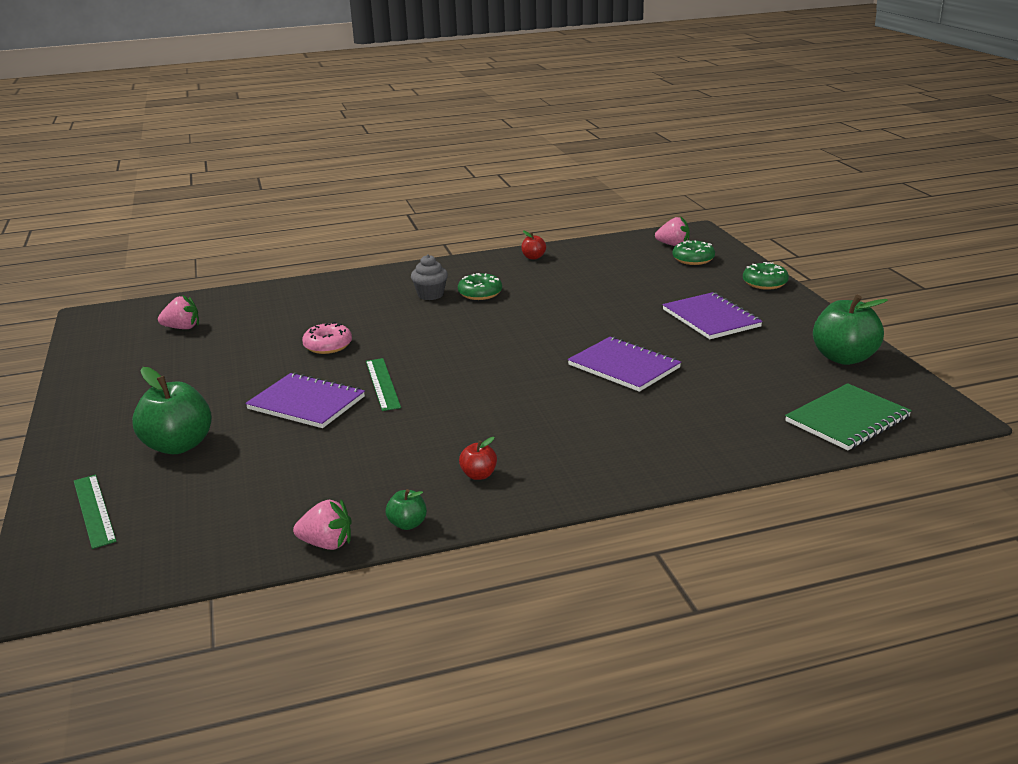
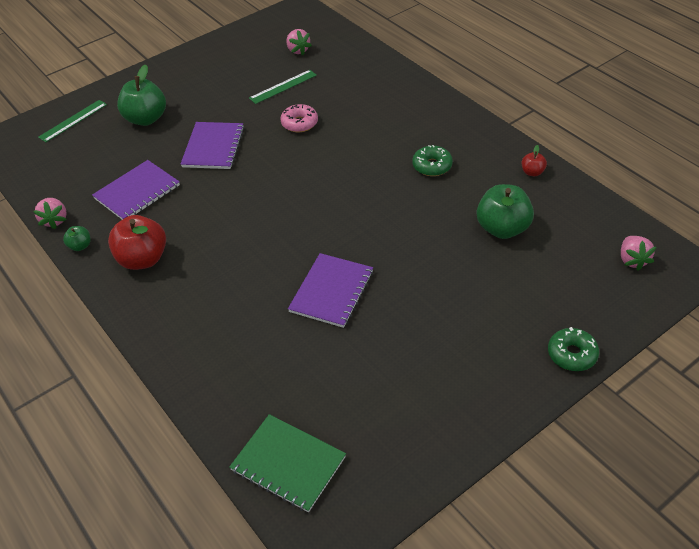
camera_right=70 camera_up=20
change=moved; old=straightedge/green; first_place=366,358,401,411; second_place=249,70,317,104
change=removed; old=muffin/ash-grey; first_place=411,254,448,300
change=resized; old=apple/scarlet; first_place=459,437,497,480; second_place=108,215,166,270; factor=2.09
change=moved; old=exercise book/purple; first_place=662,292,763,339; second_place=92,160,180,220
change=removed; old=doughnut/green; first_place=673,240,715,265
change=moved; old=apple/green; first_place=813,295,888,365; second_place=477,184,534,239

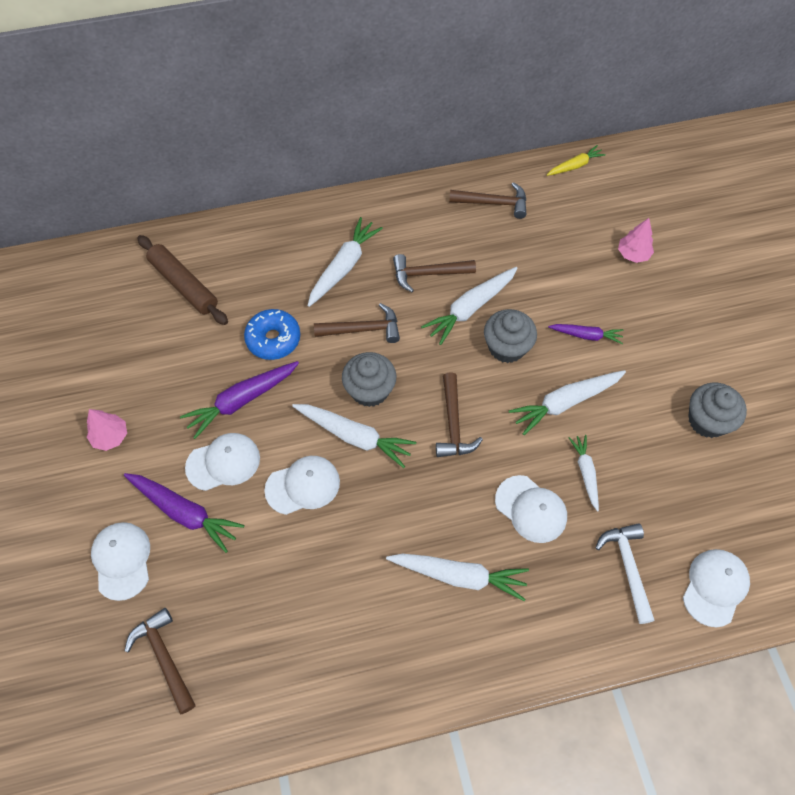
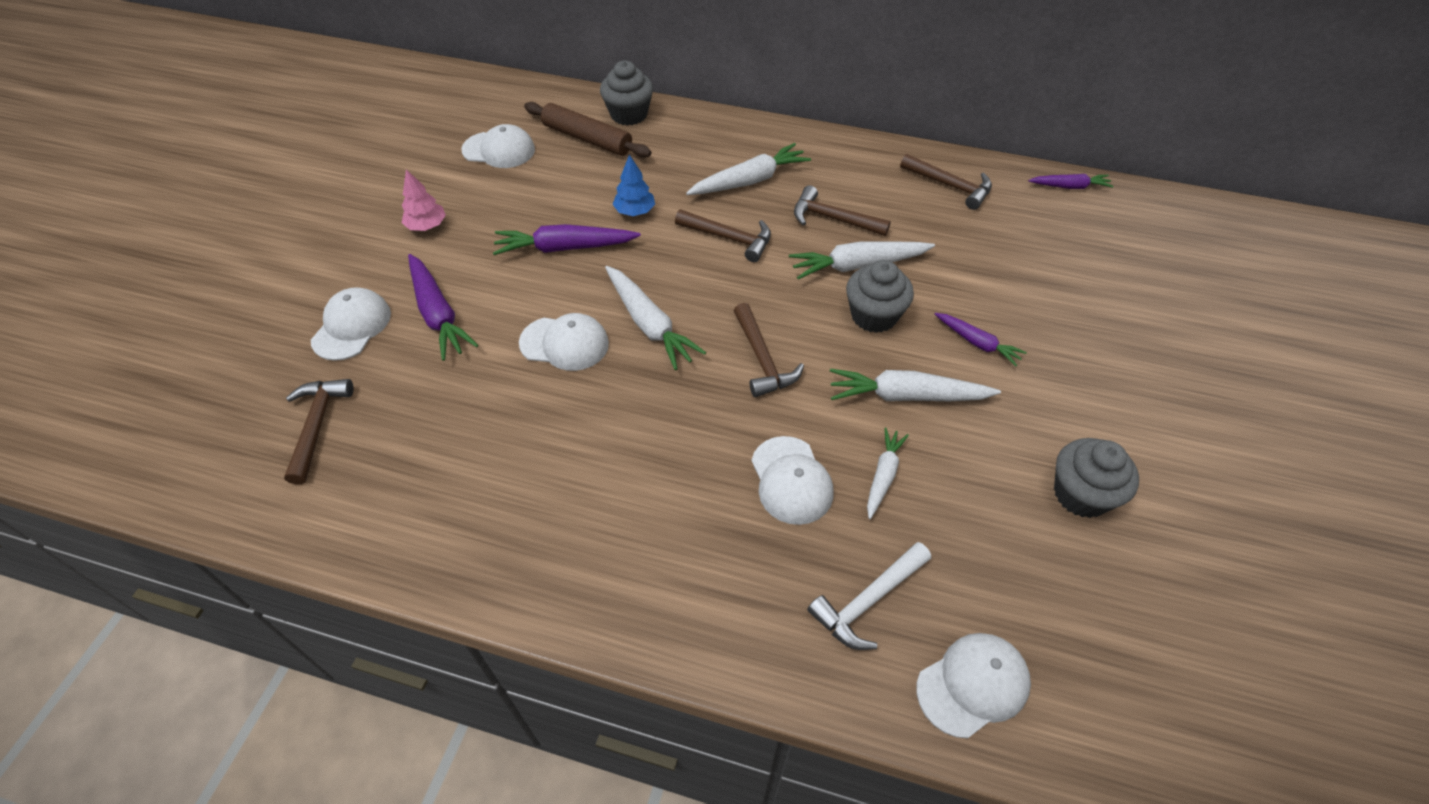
camera_right=30 camera_up=-10
change=turned; old=rolling pin/brown; first_place=137,235,228,325; second_place=524,102,651,158; degrees=-45
change=moved; old=baseball cap/snow-white; first_place=185,433,260,491; second_place=461,124,535,168
change=replaced; old=doughnut/blue; new=fir tree/blue; first_place=244,309,300,360; second_place=612,155,655,216
change=moved; old=muffin/ash-grey; first_place=342,352,396,407; second_place=600,60,653,126
change=removed; old=carrot/snow-white; first_place=386,554,529,601
change=turned; old=carpenter's hammer/brown; first_place=436,372,483,457; second_place=734,303,804,397; degrees=-45
change=recoloured; old=carrot/bright yellow; new=carrot/purple; first_place=547,145,606,176; second_place=1028,174,1114,189
change=turned; old=carpenter's hammer/snow-white; first_place=595,523,655,624; second_place=807,542,931,650; degrees=-150
change=removed; old=fir tree/rosy; first_place=618,218,654,263

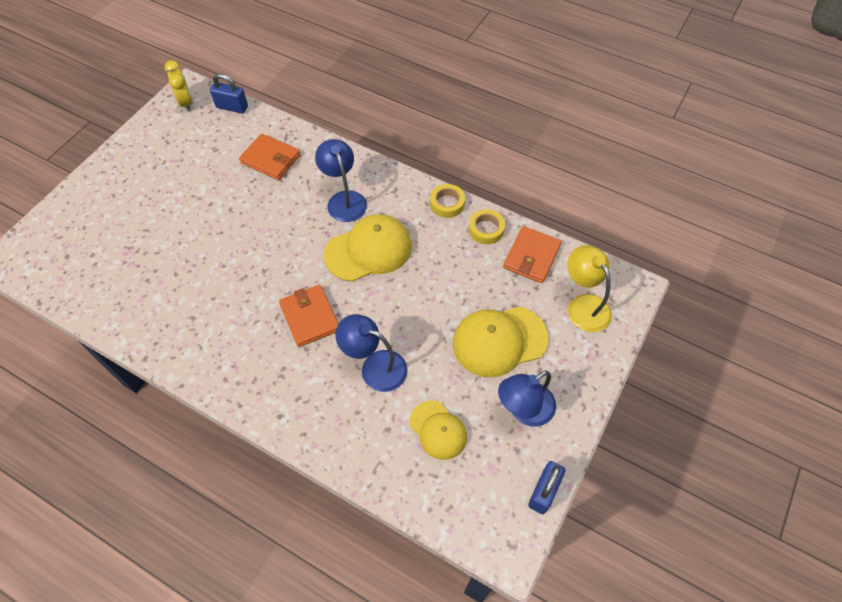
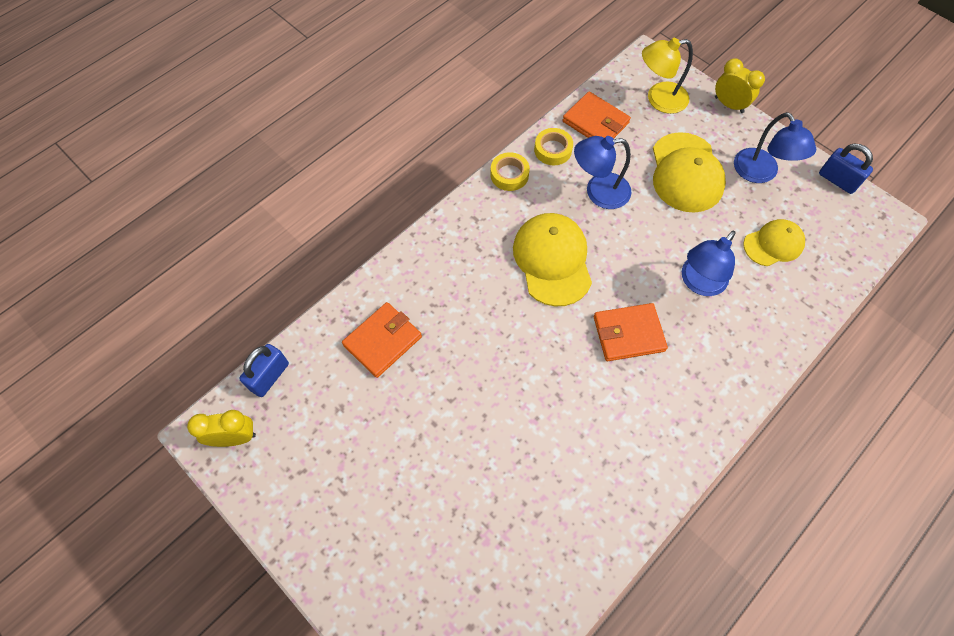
camera_right=-75 camera_up=5
change=moved; old=reading lamp/blue; first_place=315,139,367,222; second_place=574,136,631,209
change=added; new=clock/bright yellow; second_place=715,58,765,113

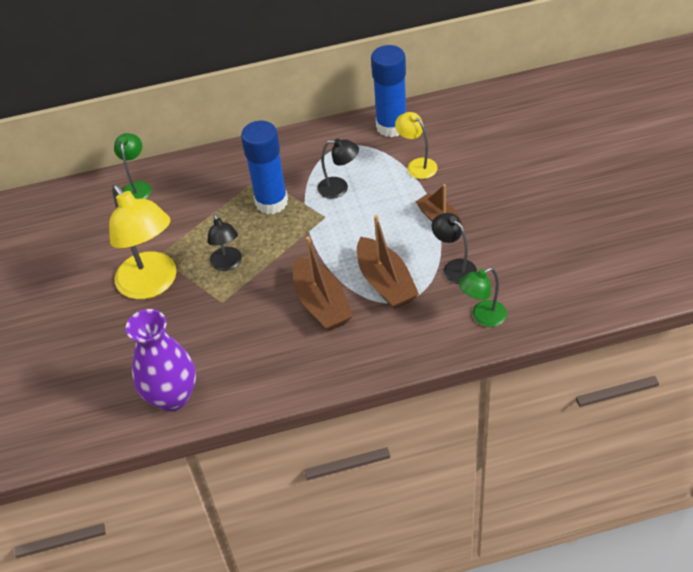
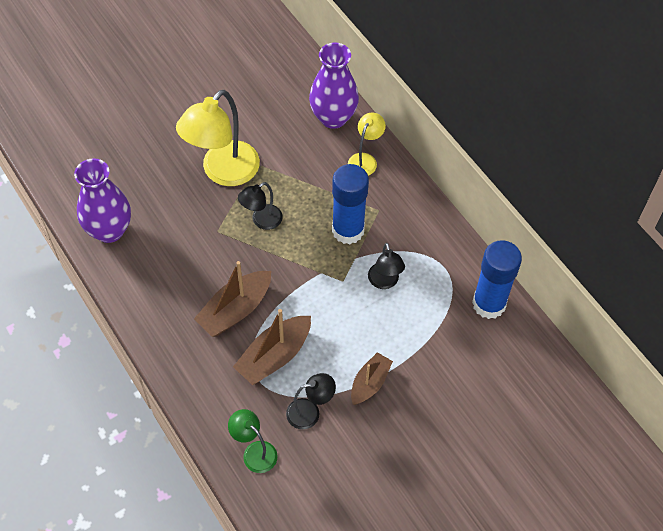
camera_right=65 camera_up=10
change=replaced; old=reading lamp/green; new=flower vase/purple; first_place=114,133,151,199; second_place=309,42,359,129
change=moved; old=reading lamp/bright yellow; first_place=395,112,438,179; second_place=348,113,386,176
change=turned; old=reading lamp/jet-black; first_place=432,213,477,284; second_place=286,373,336,429; degrees=45

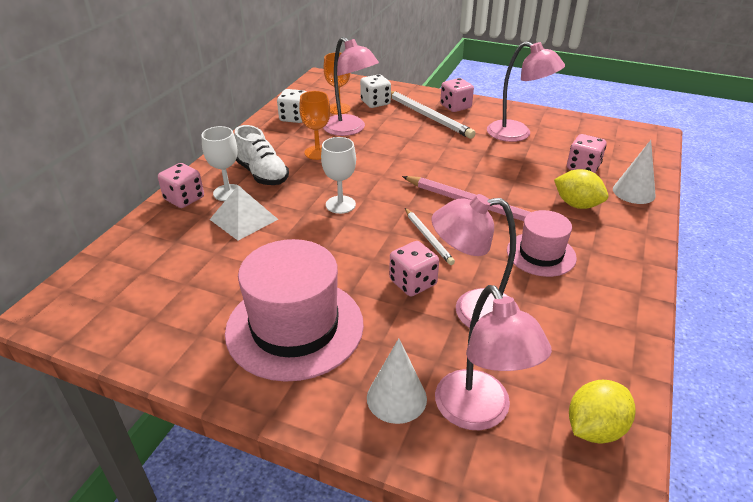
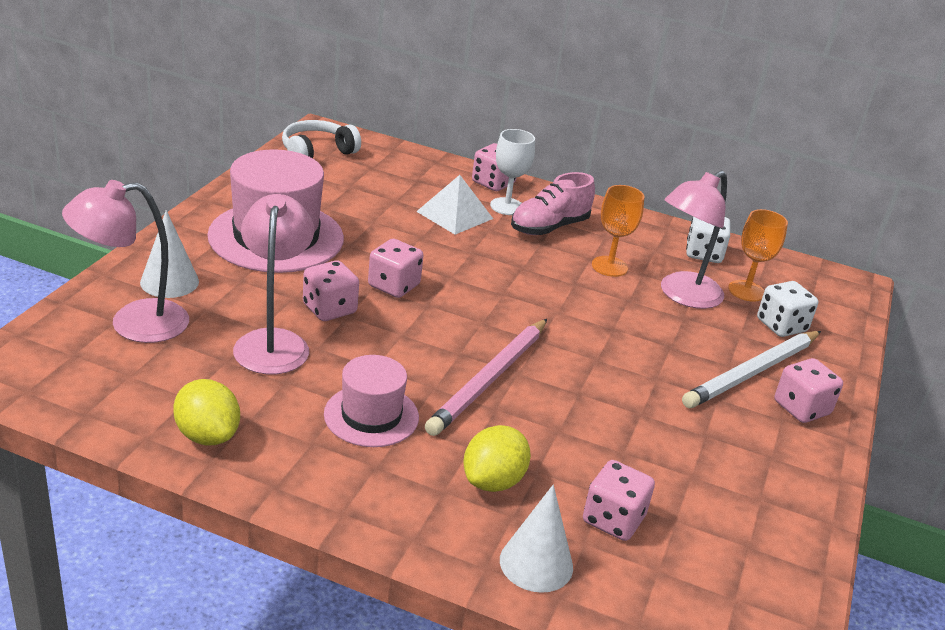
camera_right=85 camera_up=-5
change=recoloured; old=lace-up shoe/snow-white; new=lace-up shoe/rosy; first_place=234,125,289,185; second_place=511,172,595,235
change=removed; old=goblet/snow-white; first_place=321,137,356,214
change=removed; old=wooden pencil/snow-white; first_place=405,208,455,265
change=removed; old=reading lamp/rosy; first_place=487,41,565,142
change=moved; old=lemon/bright yellow; first_place=569,380,635,444; second_place=173,379,240,445
change=added; new=headset/snow-white; second_place=282,120,361,158
change=added; new=dice/rosy; second_place=368,239,423,298

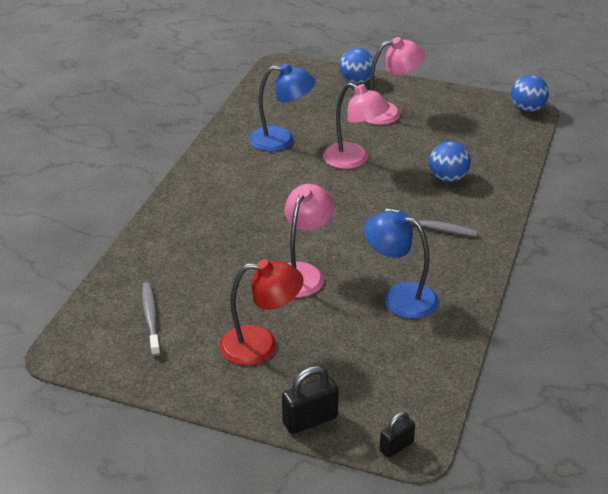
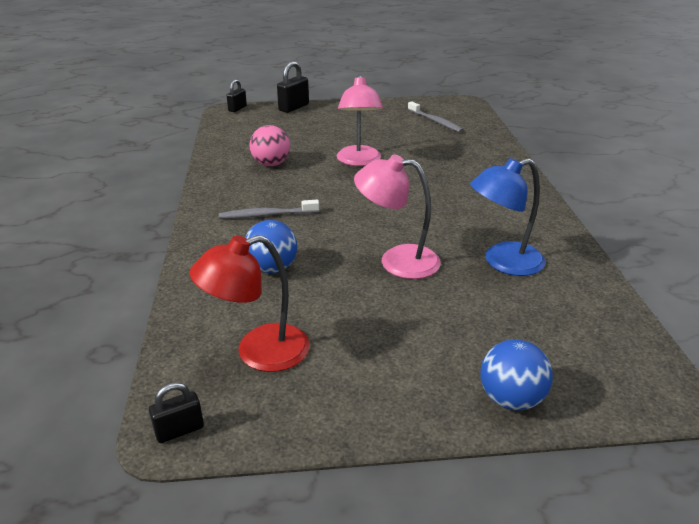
camera_right=155 camera_up=-5
change=moved; old=reading lamp/scarlet; first_place=220,259,304,365; second_place=189,235,310,372
change=replaced; old=reading lamp/blue; new=play ball/rosy; first_place=364,211,439,319; second_place=249,125,290,166
change=removed; old=reading lamp/rosy; first_place=365,37,425,125
change=replaced; old=play ball/blue; new=lock/jet-black; first_place=511,75,549,112; second_place=149,382,204,443

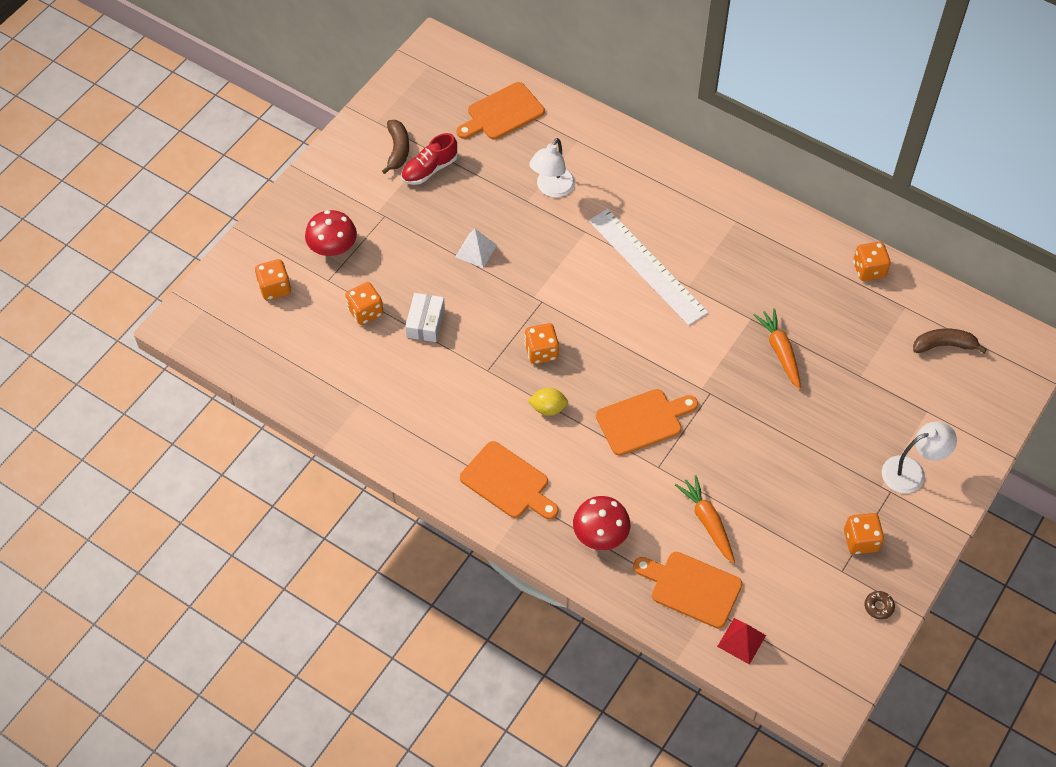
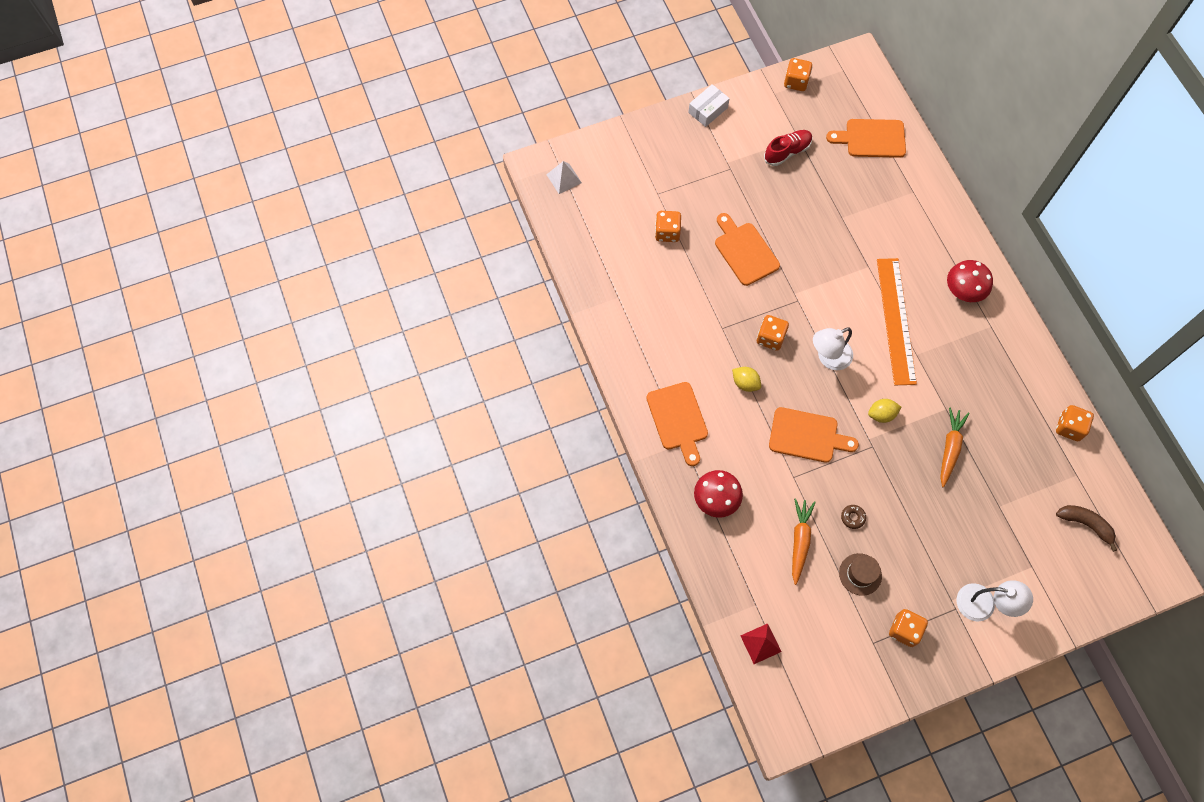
camera_right=35 camera_up=10
change=moved; old=dice/orange; first_place=255,259,291,300; second_place=784,58,812,91
change=moved; old=toadstool/scarlet; first_place=305,210,357,256; second_place=947,260,993,302
change=removed; old=banana fruit/brown; first_place=382,120,409,174
change=turned; old=lace-up shoe/scarlet; first_place=401,133,458,185; second_place=764,130,813,166; degrees=150
change=moved; old=parcel/snow-white; first_place=405,293,445,342; second_place=688,84,730,127
change=moved; old=pyramid/snow-white; first_place=455,229,497,268; second_place=546,161,582,194
change=moved; old=reading lamp/snow-white; first_place=529,138,575,198; second_place=813,327,853,370
change=recoloured; old=straightedge/snow-white; new=straightedge/orange; first_place=589,209,709,326; second_place=877,258,917,385
change=moved; old=bread board/orange; first_place=633,552,742,628; second_place=715,213,780,286
change=moved; old=doughnut/brown; first_place=865,591,895,620; second_place=841,505,866,529
change=added; new=hat/brown; second_place=839,553,882,596
change=added; new=lemon/bright yellow; second_place=868,399,901,423

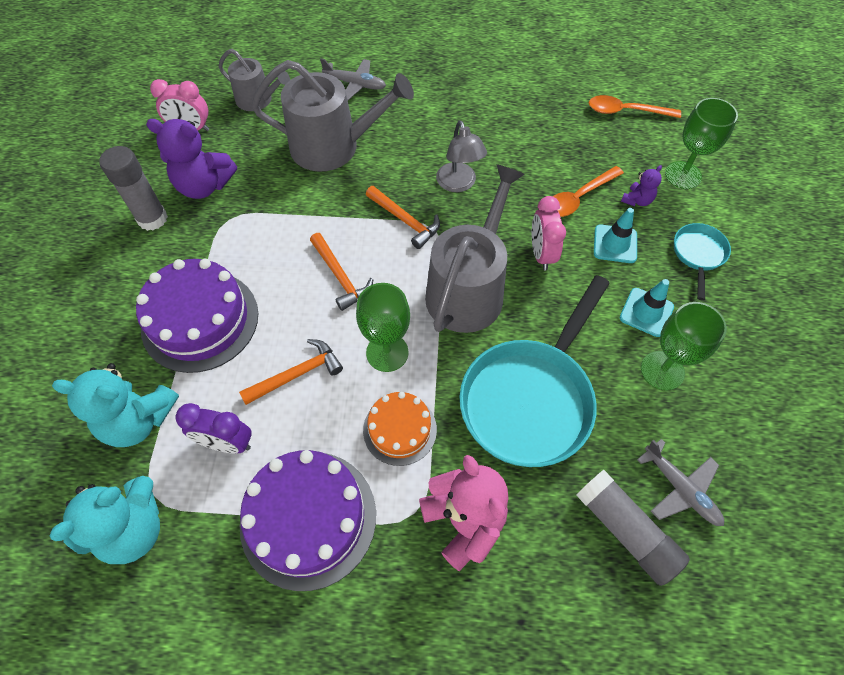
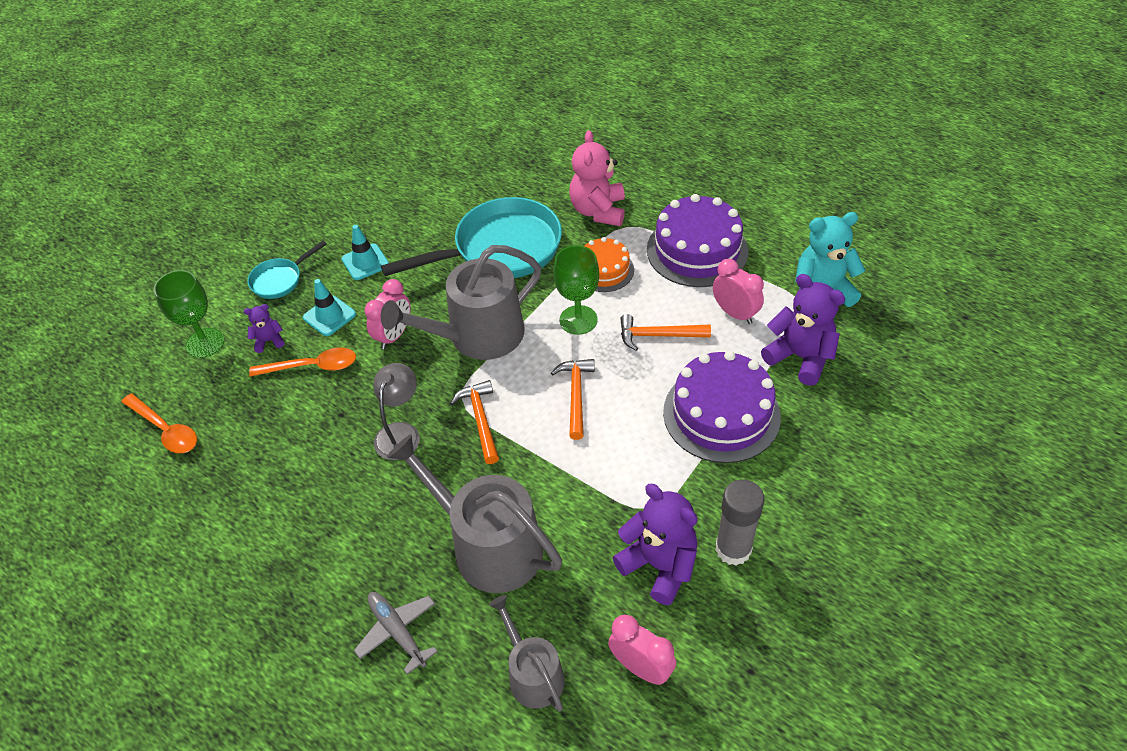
camera_right=-145 camera_up=-10
change=recoloured; old=teddy bear/aqua; new=teddy bear/purple; first_place=52,363,179,447; second_place=761,274,845,386
change=recoloured; old=clock/purple; new=clock/rosy; first_place=175,403,252,453; second_place=713,259,764,324
change=removed; old=stick of glue/ash-grey; first_place=576,470,690,586
change=removed; old=plane/ash-grey; first_place=637,439,724,526
change=removed; old=goblet/green; first_place=641,302,727,391

